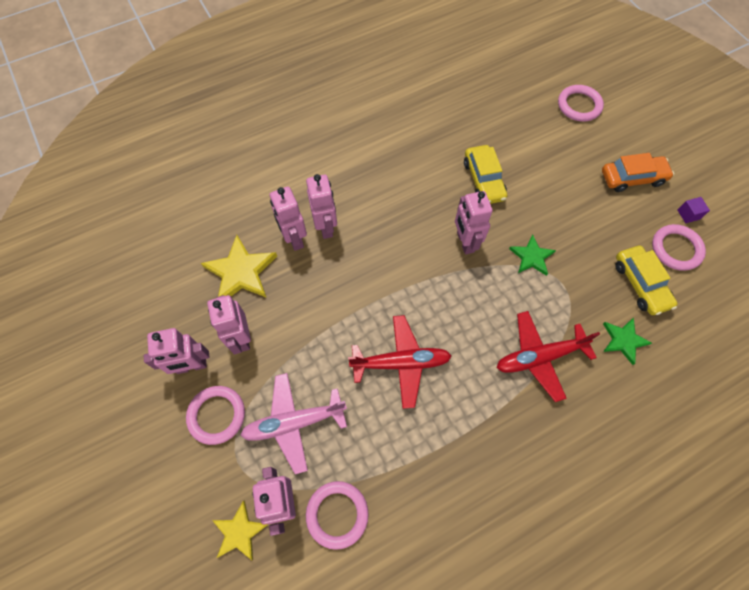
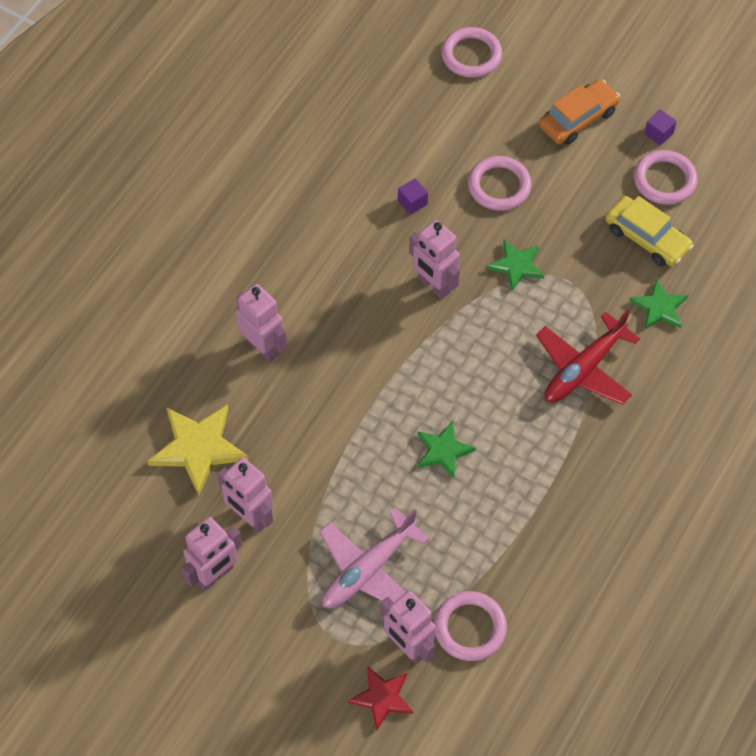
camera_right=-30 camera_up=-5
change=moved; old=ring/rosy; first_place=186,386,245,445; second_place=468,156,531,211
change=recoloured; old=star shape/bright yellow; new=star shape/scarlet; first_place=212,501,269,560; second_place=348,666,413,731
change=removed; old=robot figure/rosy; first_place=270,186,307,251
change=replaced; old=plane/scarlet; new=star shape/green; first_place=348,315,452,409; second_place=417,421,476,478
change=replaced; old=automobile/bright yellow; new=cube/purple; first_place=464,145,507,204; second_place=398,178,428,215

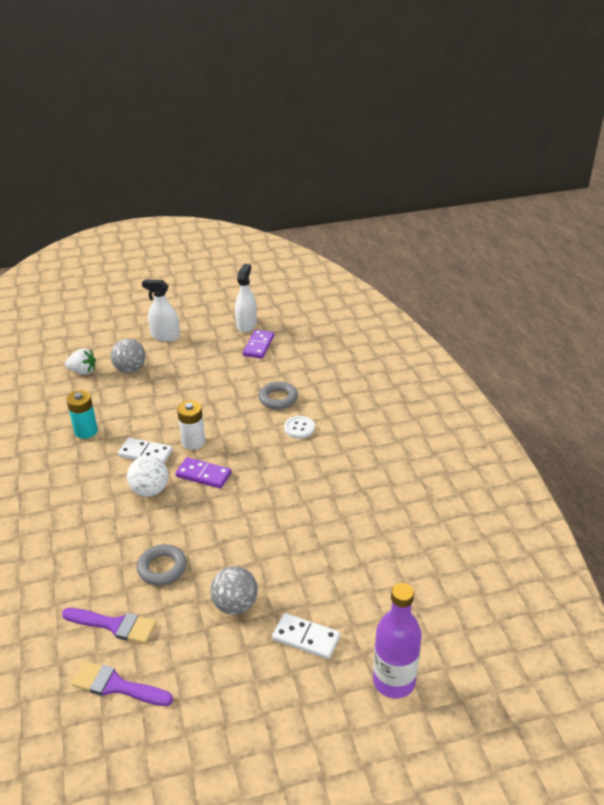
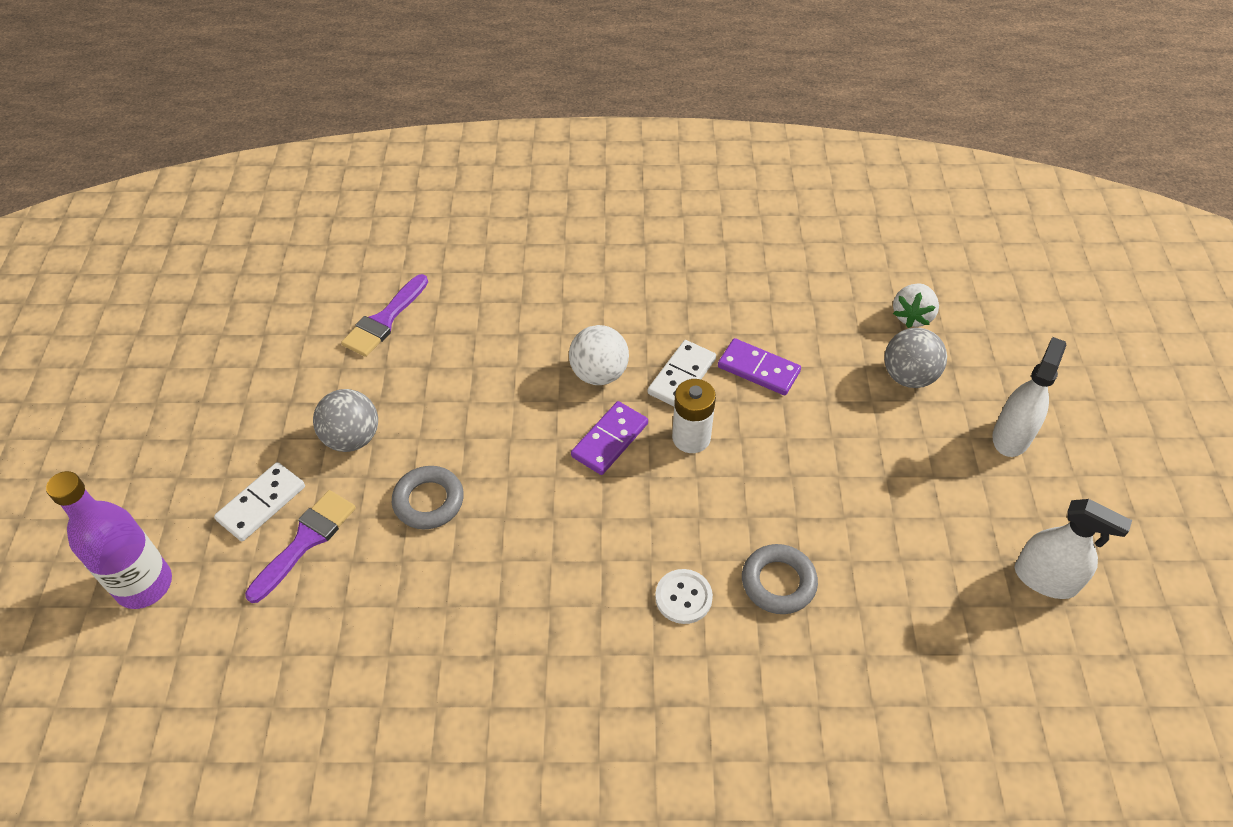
camera_right=105 camera_up=15
change=removed; old=power cell/aqua; first_place=66,390,98,439
change=moved; old=paint brush/purple; first_place=71,661,173,706; second_place=245,490,356,603
change=moved; old=ring/ash-grey; first_place=137,544,187,585; second_place=392,466,464,529
change=moved; old=domino piece/purple; first_place=243,329,274,359; second_place=718,338,801,395

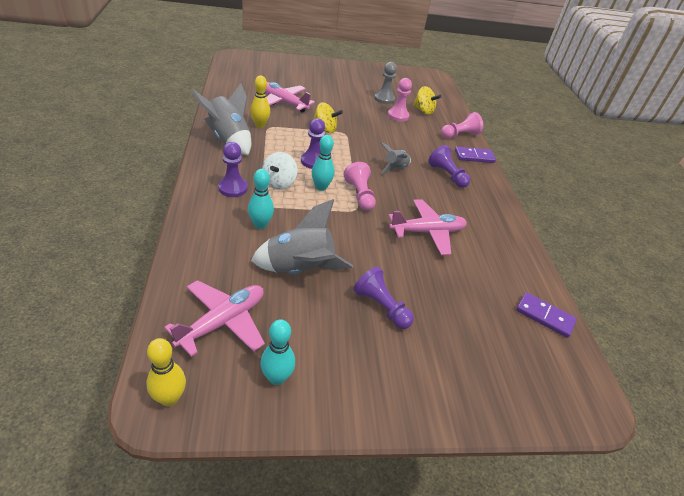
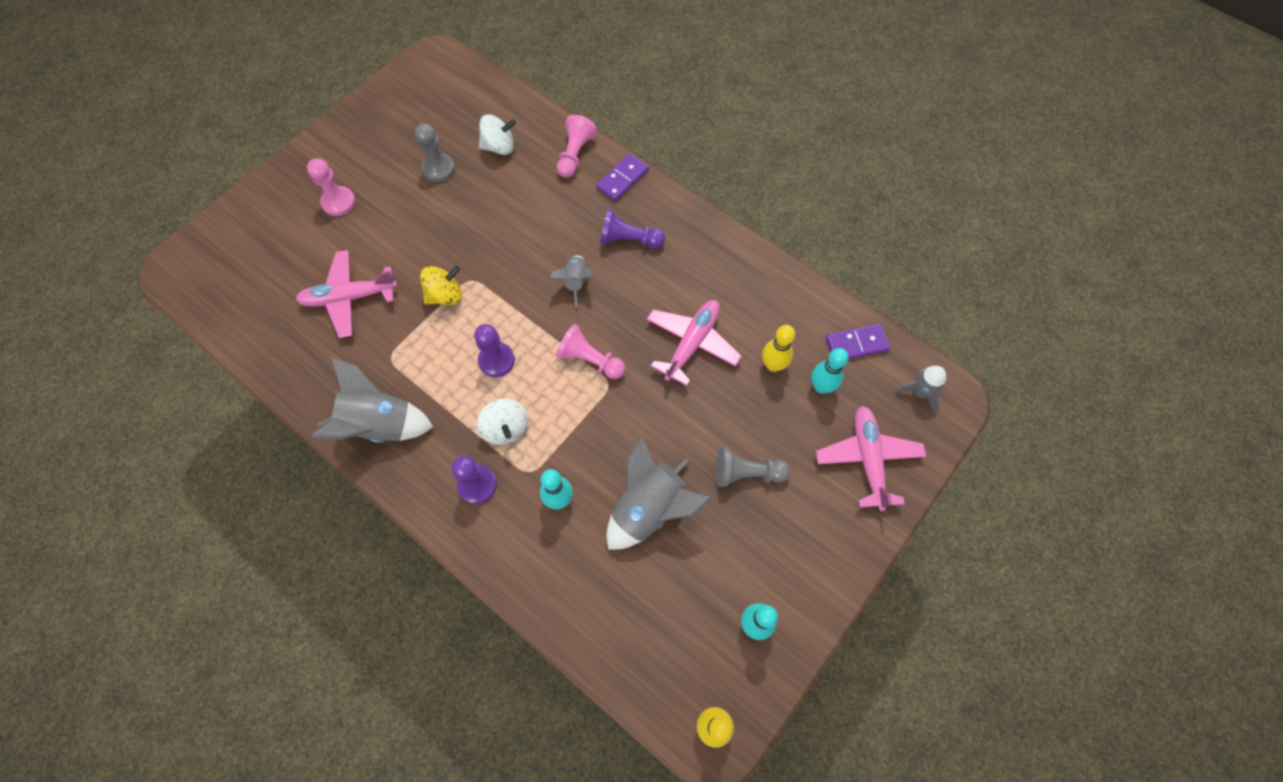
camera_right=-40 camera_up=25
change=moved; old=plane/rosy; first_place=164,280,265,357; second_place=816,406,926,511
change=moved; old=skittle/bright yellow; first_place=250,76,270,128; second_place=762,325,795,372
change=moved; old=skittle/aqua; first_place=312,135,334,191; second_place=811,348,849,394
change=recoloured; old=game pawn/purple; new=game pawn/ash-grey; first_place=353,267,414,329; second_place=716,447,791,487
change=moved; old=game pawn/rosy; first_place=388,78,412,122; second_place=307,158,356,216
change=recoloured; old=spinning top/bright yellow; new=spinning top/snow-white; first_place=413,86,441,115; second_place=479,114,516,155
change=added; new=spaceship/ash-grey; second_place=894,366,946,414

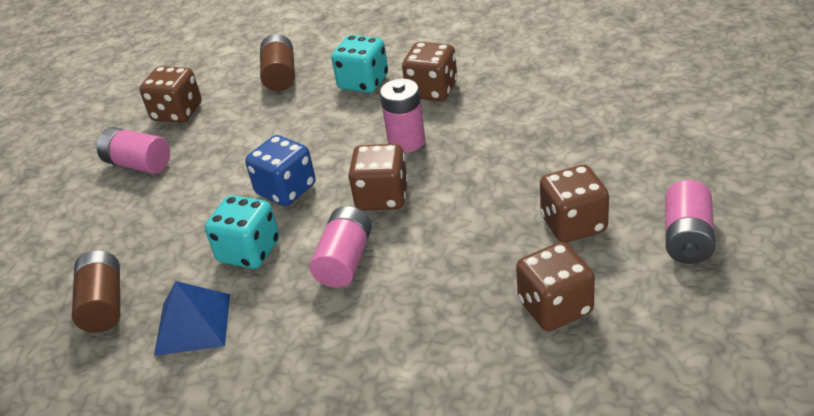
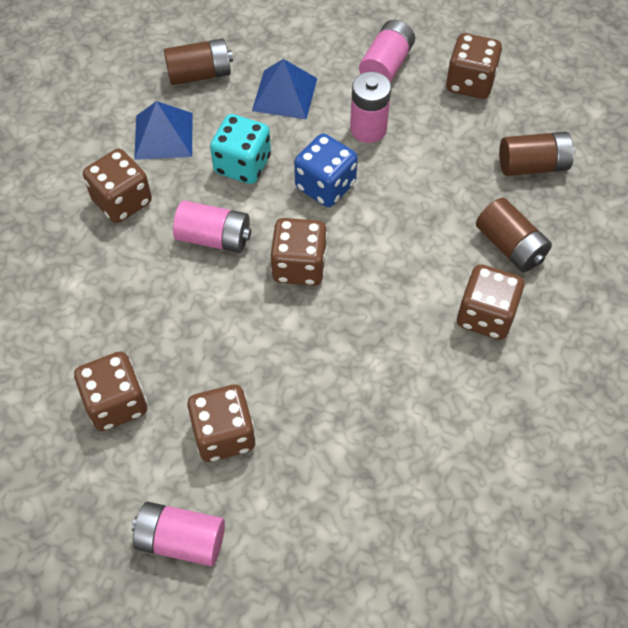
camera_right=85 camera_up=20
change=replaced; old=dice/aqua; new=power cell/brown; first_place=331,35,388,93; second_place=476,198,552,272
change=moved; old=power cell/rosy; first_place=380,79,425,153; second_place=350,72,391,143
change=added; new=dice/brown; second_place=83,149,152,223
change=added; new=pyramid/blue; second_place=252,59,317,119

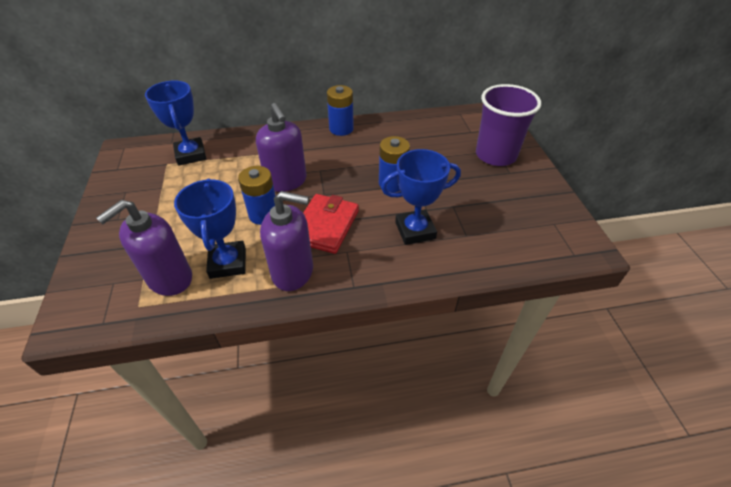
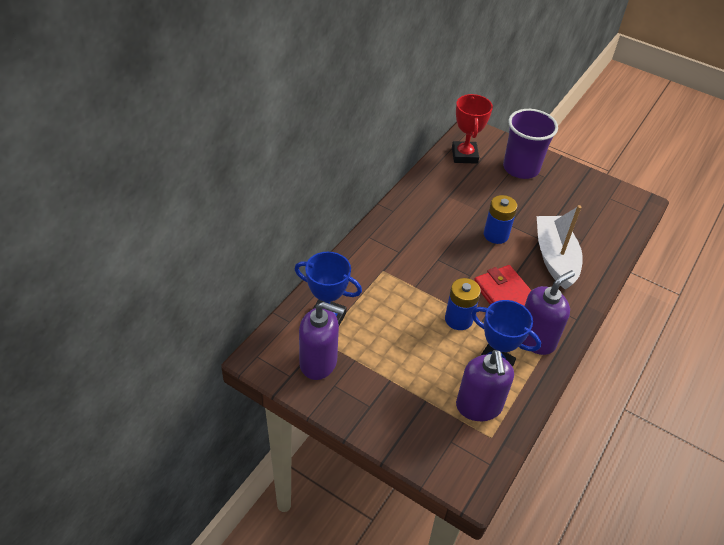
camera_right=-50 camera_up=0
change=moved; old=pump bottle/purple; first_place=256,103,307,192; second_place=299,302,344,380
change=removed; old=power cell/blue; first_place=327,85,354,136
change=replaced; old=award cup/blue; new=sailboat/snow-white; first_place=381,149,461,245; second_place=537,205,583,290
change=added; new=award cup/scarlet; second_place=452,94,493,164

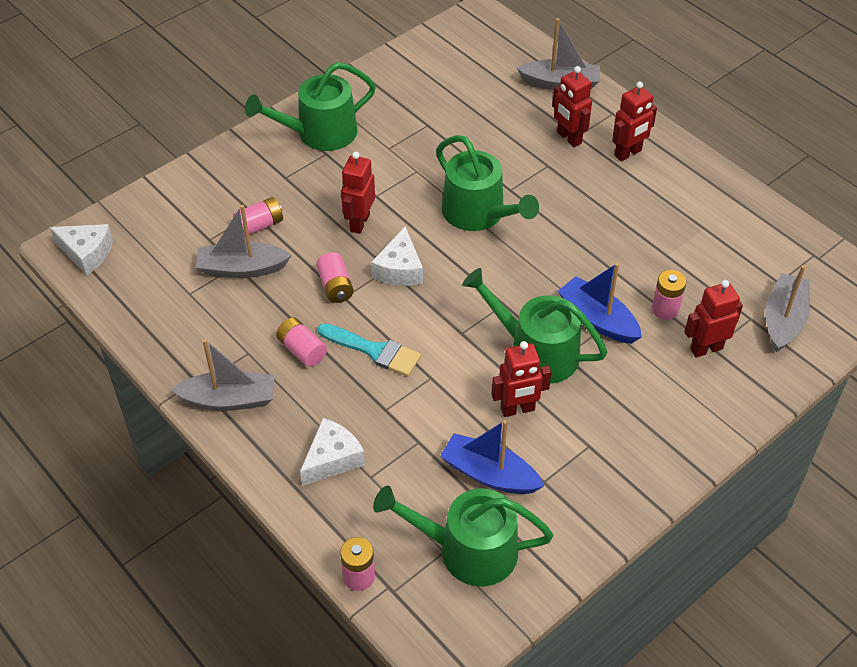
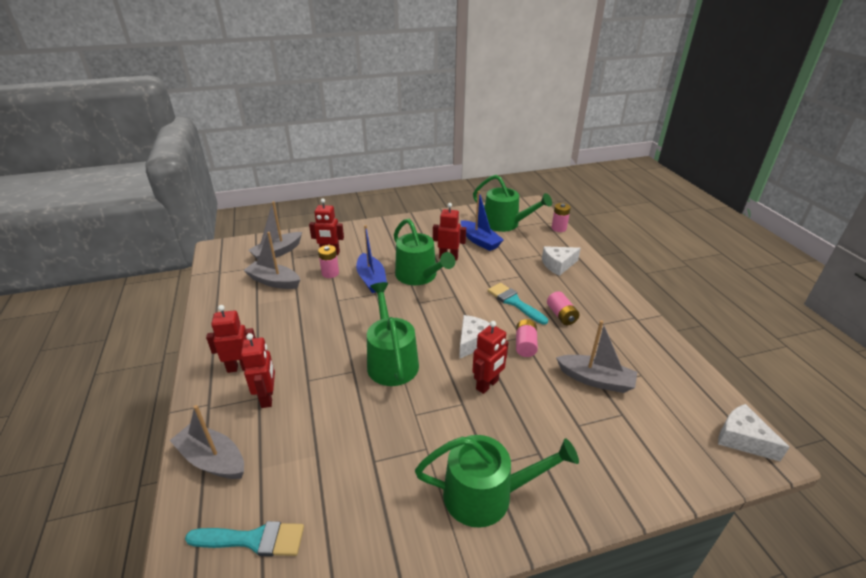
camera_right=-155 camera_up=-15
change=moved; old=sailboat/ash-grey; first_place=171,339,275,411; second_place=244,232,300,289
change=removed; old=power cell/rosy; first_place=233,197,283,237
change=added; new=paint brush/aqua; second_place=185,521,304,557

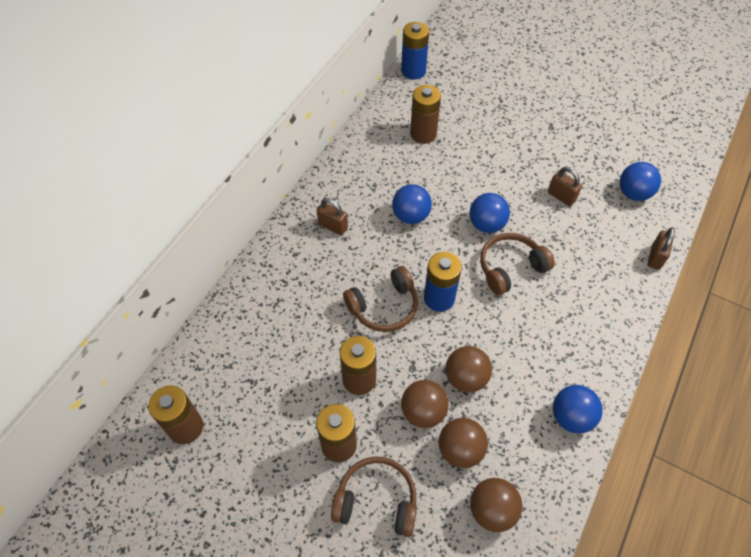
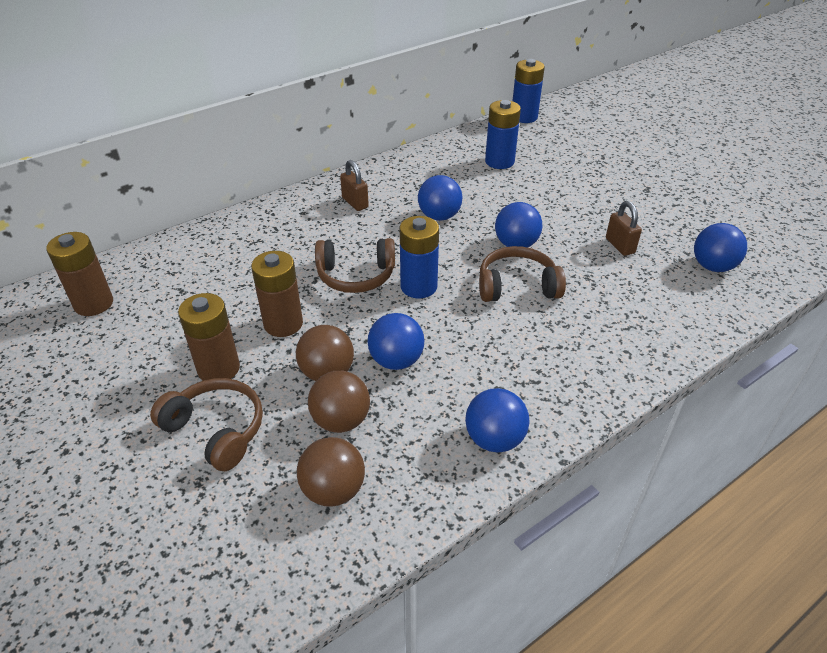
camera_right=25 camera_up=-15
change=recoloured; old=power cell/brown; new=power cell/blue; first_place=410,85,441,144; second_place=485,100,521,169
change=recoloured; old=play ball/brown; new=play ball/blue; first_place=446,346,492,393; second_place=368,313,424,370
change=removed; old=lock/brown; first_place=648,227,675,270

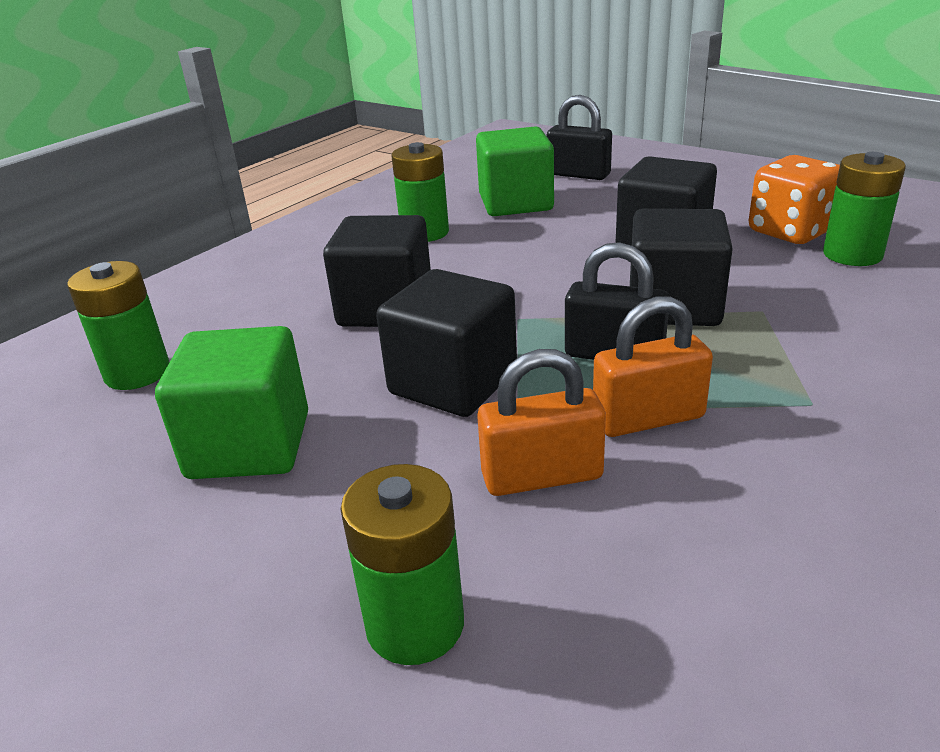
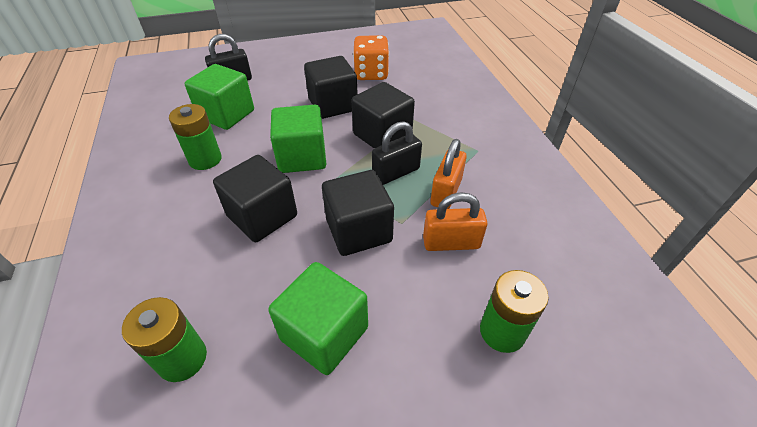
camera_right=-55 camera_up=15
change=turned; old=lock/orange; first_place=477,349,606,496; second_place=423,192,488,251; degrees=60
change=removed; old=power cell/green; first_place=823,152,906,266
change=added; new=cube/green; second_place=270,105,326,173

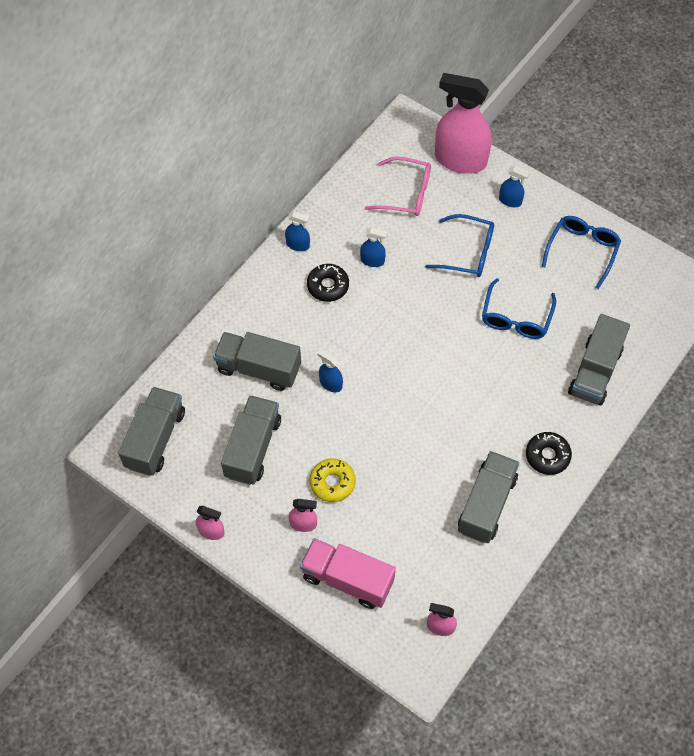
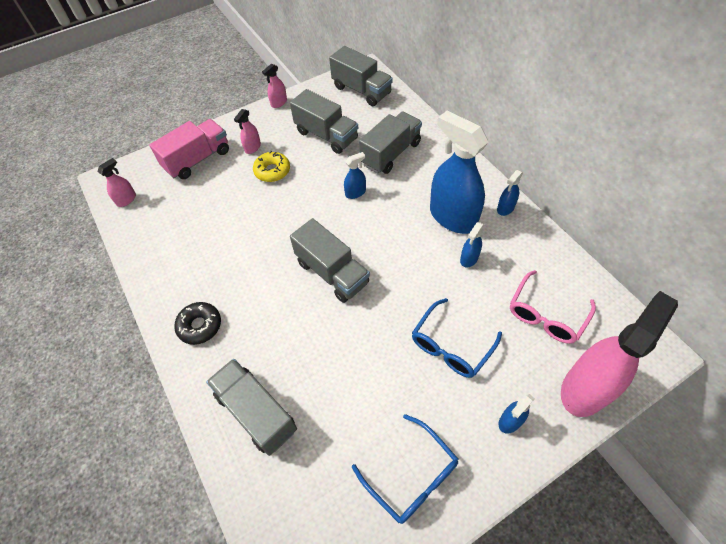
camera_right=115 camera_up=-5
change=replaced; old=doughnut/jet-black; new=spray bottle/blue; first_place=307,264,349,302; second_place=430,111,488,234
change=moved; old=truck/ash-grey; first_place=458,451,519,543; second_place=290,218,370,303
change=removed; old=eyeglasses/blue; first_place=482,278,556,339

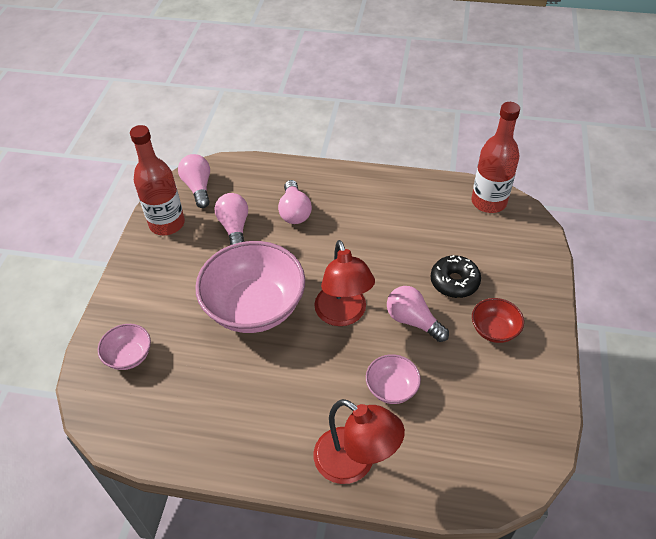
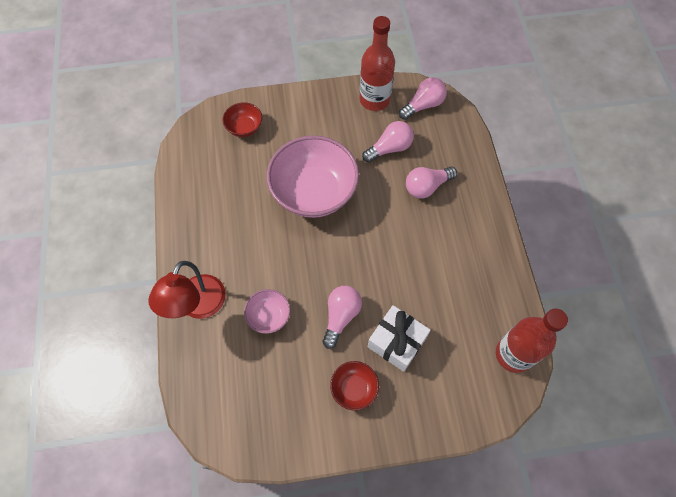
camera_right=70 camera_up=15
change=recoloured; old=deep dish/rosy; new=deep dish/scarlet; first_place=98,324,151,370; second_place=222,102,262,137
change=removed; old=reading lamp/scarlet; first_place=314,240,375,326
change=replaced; old=doughnut/jet-black; new=gift/snow-white; first_place=431,255,481,298; second_place=368,305,431,372

